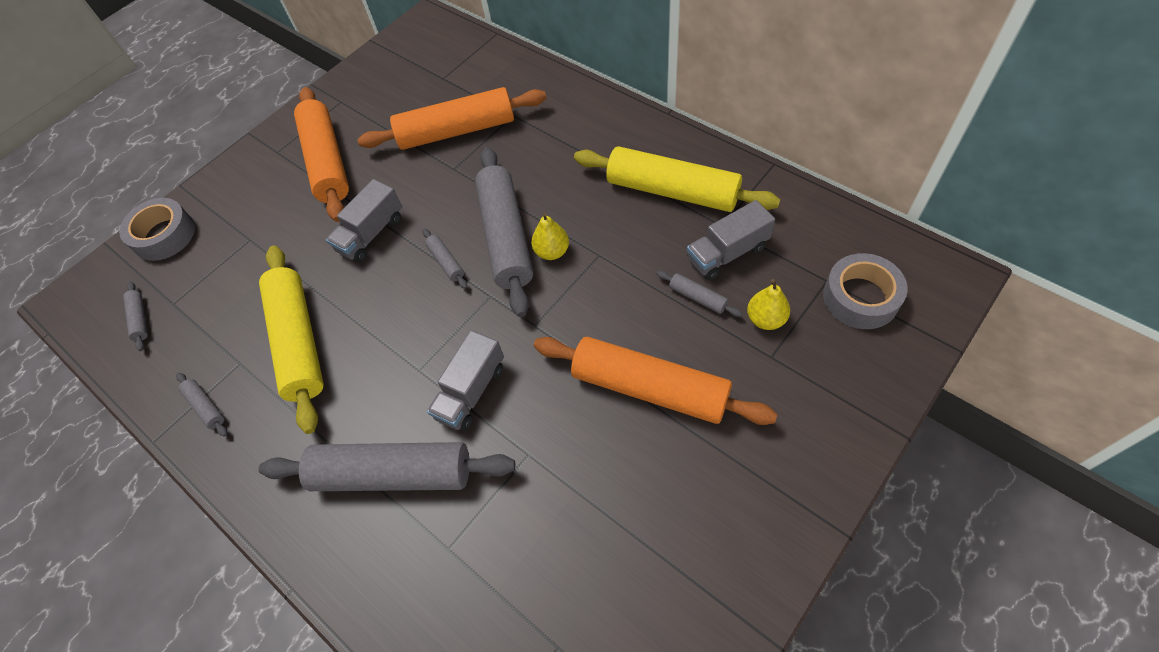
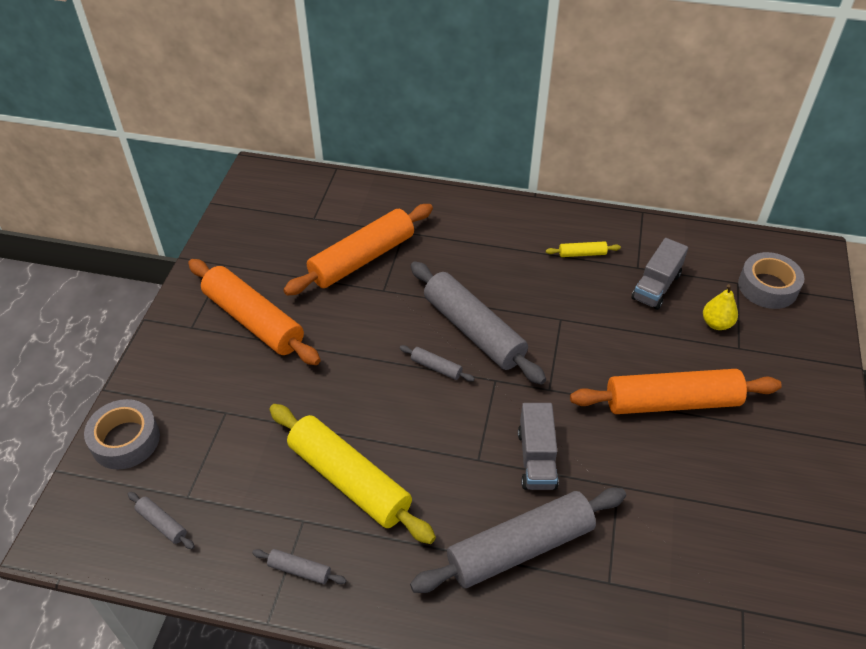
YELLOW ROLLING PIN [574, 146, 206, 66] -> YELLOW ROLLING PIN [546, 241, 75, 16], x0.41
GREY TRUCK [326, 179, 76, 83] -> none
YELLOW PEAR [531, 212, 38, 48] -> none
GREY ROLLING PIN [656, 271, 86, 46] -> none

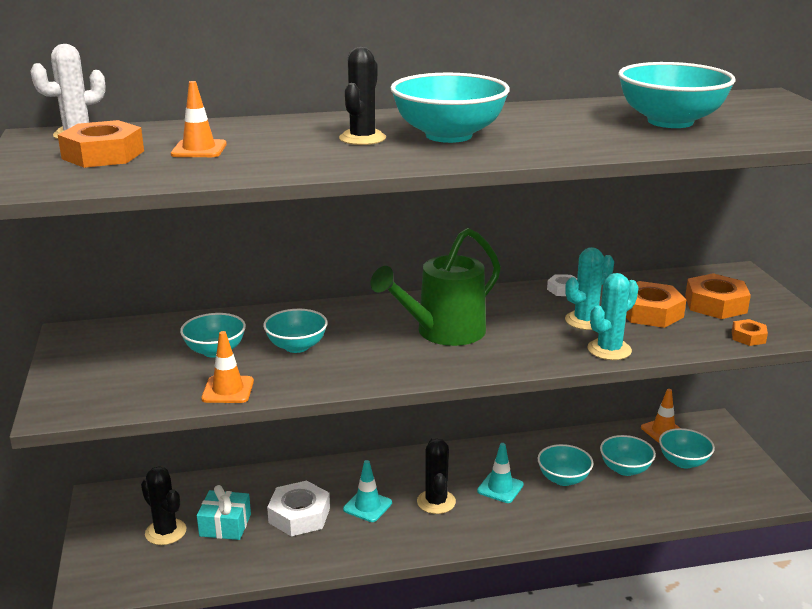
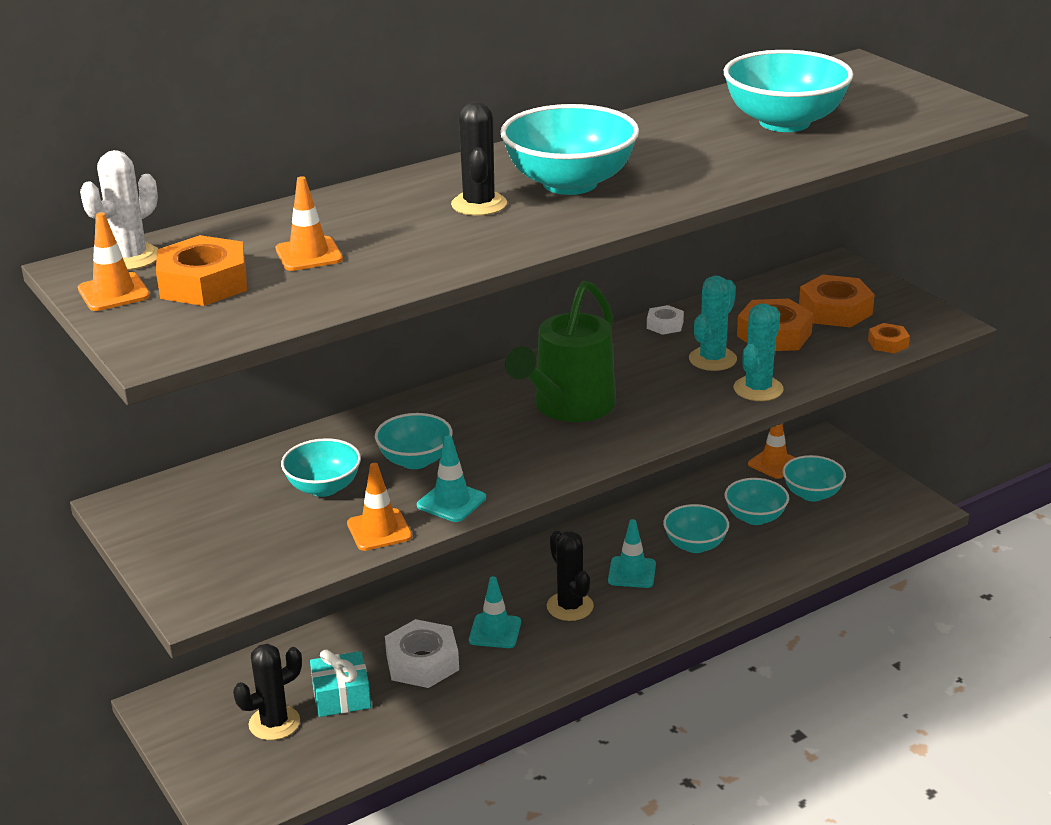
BLACK CACTUS [141, 466, 46, 79] -> BLACK CACTUS [233, 644, 69, 96], 60 degrees counterclockwise
none -> ORANGE TRAFFIC CONE [78, 212, 72, 99]
none -> TURQUOISE TRAFFIC CONE [417, 435, 69, 87]

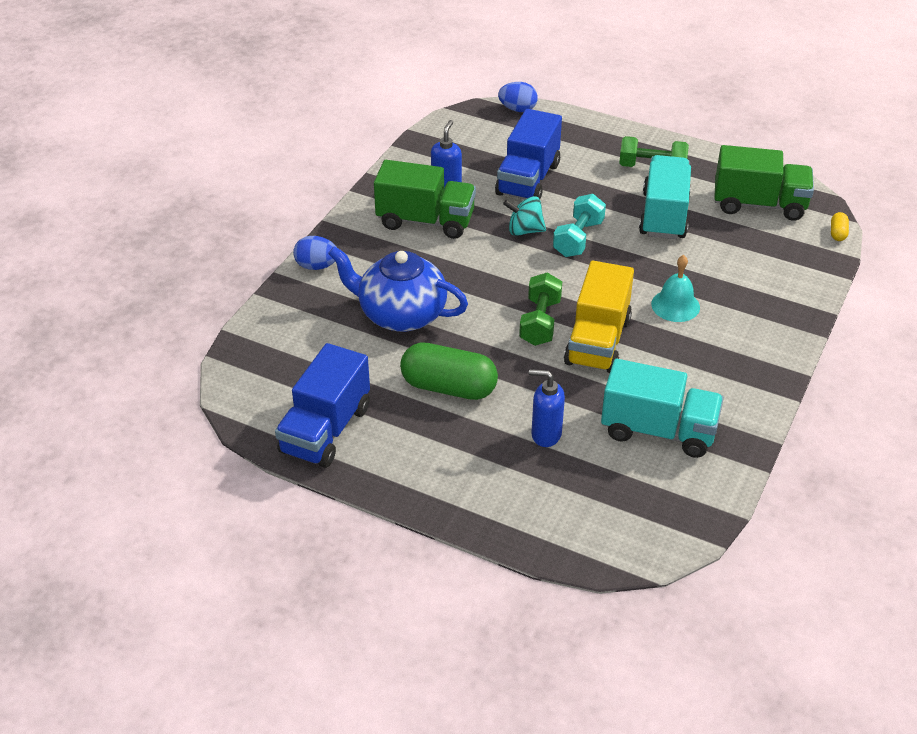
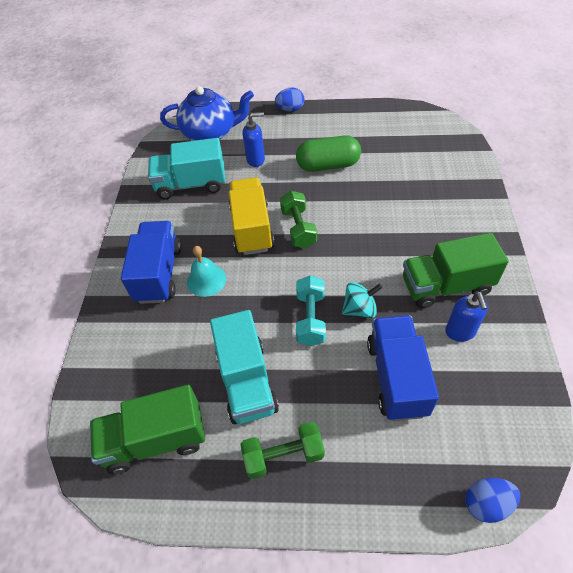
YELLOW CAPSULE [831, 212, 18, 29] -> none
BLUE EGG [293, 236, 43, 34] -> BLUE EGG [275, 88, 29, 24], moved
BLUE TEAPOT [328, 246, 140, 86] -> BLUE TEAPOT [160, 86, 94, 55], moved
BLUE TRUCK [275, 343, 95, 125] -> BLUE TRUCK [121, 221, 61, 83], moved

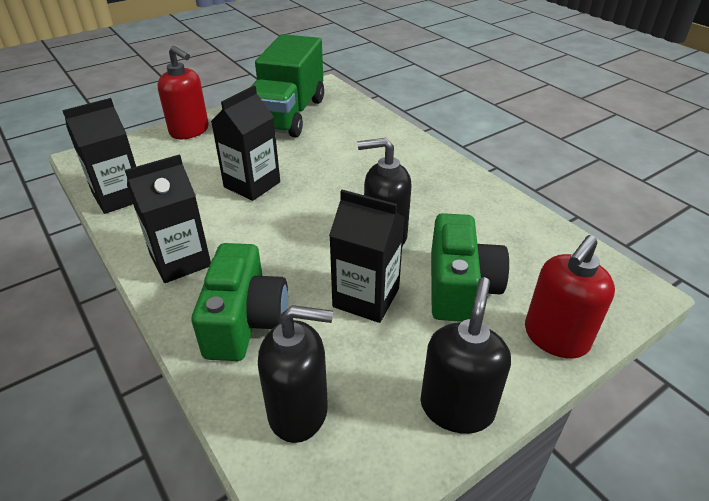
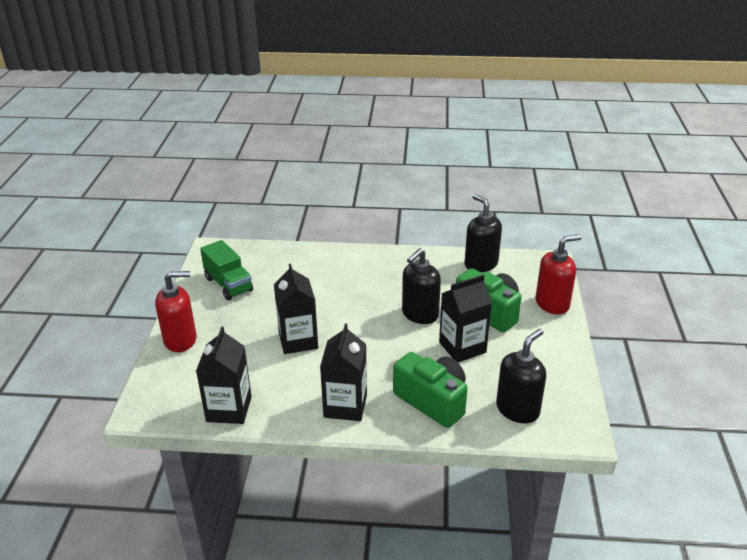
GREEN TRUCK [250, 34, 74, 103] -> GREEN TRUCK [200, 240, 53, 60], x0.60
RED SOAP DISPENSER [525, 235, 90, 124] -> RED SOAP DISPENSER [535, 234, 46, 80], 105 degrees counterclockwise
BLACK SOAP DISPENSER [421, 277, 90, 157] -> BLACK SOAP DISPENSER [465, 194, 37, 78], moved

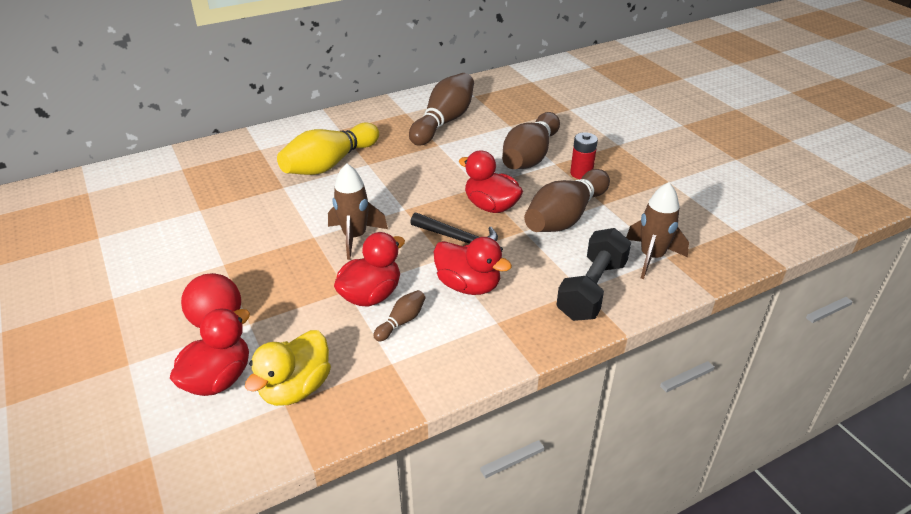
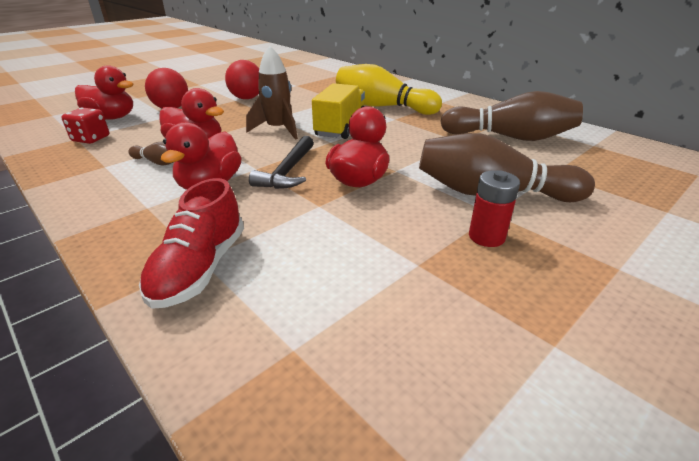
BROWN BOWLING PIN [524, 169, 86, 63] -> none
BROWN ROCKET [626, 182, 63, 97] -> none
BLACK DUMBBELL [556, 228, 75, 93] -> RED SHOE [139, 178, 105, 131]
YELLOW DUCK [245, 330, 86, 76] -> RED DICE [62, 108, 47, 36]
none -> RED BALL [225, 60, 34, 39]
none -> YELLOW TRUCK [312, 83, 53, 56]

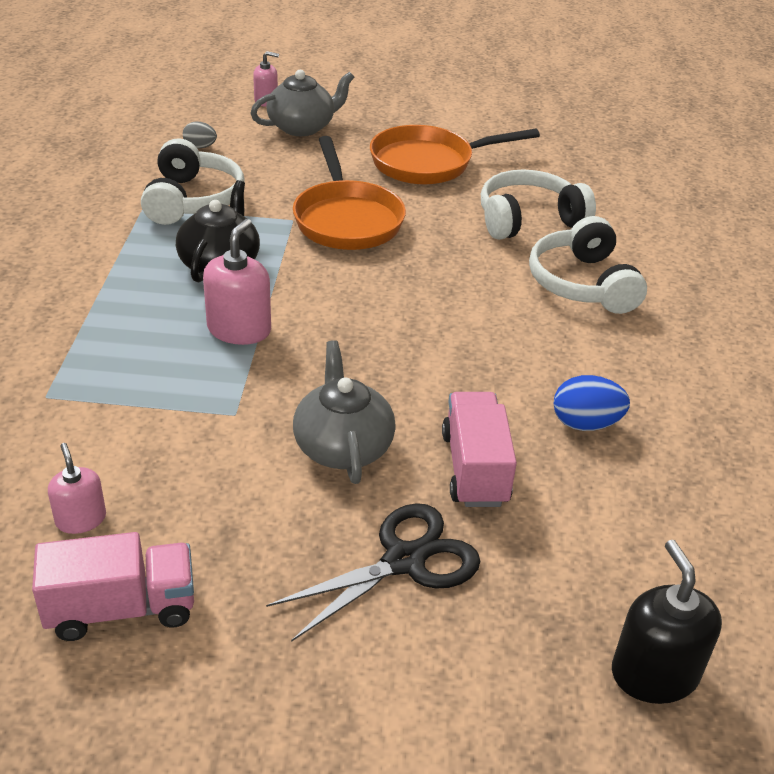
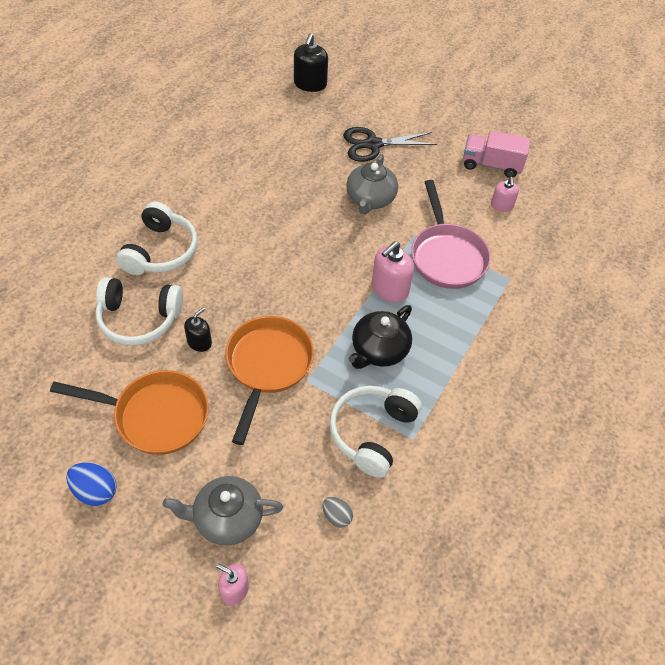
BLUE EGG [554, 375, 76, 56] -> BLUE EGG [66, 462, 51, 44], moved
PINK TRUCK [442, 392, 75, 115] -> none
none -> PINK PAN [411, 180, 80, 109]
none -> BLACK SOAP DISPENSER [184, 307, 28, 45]

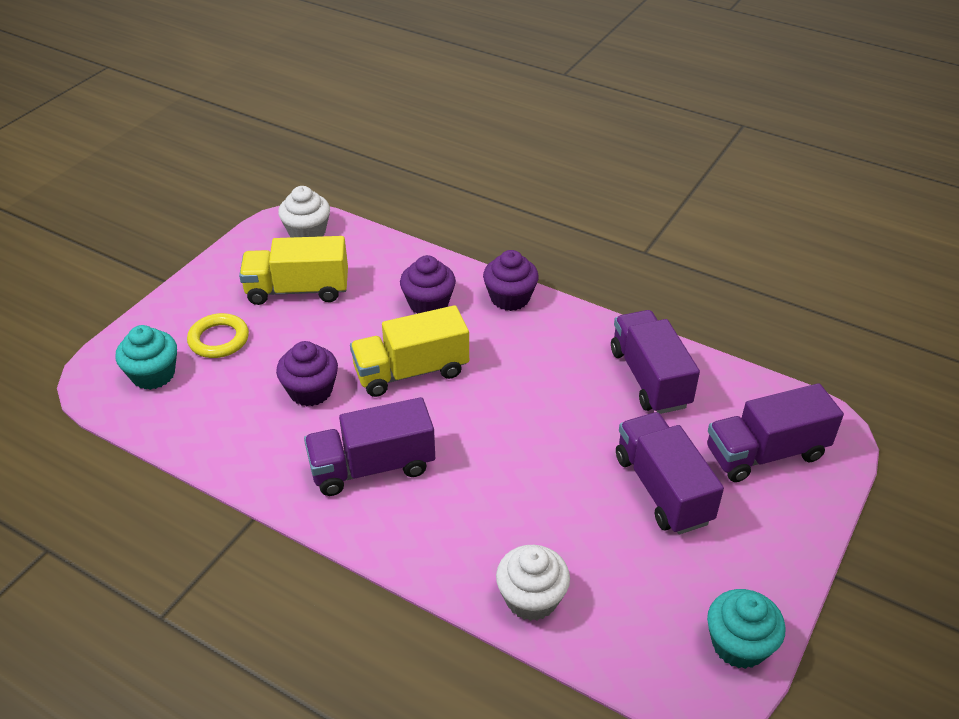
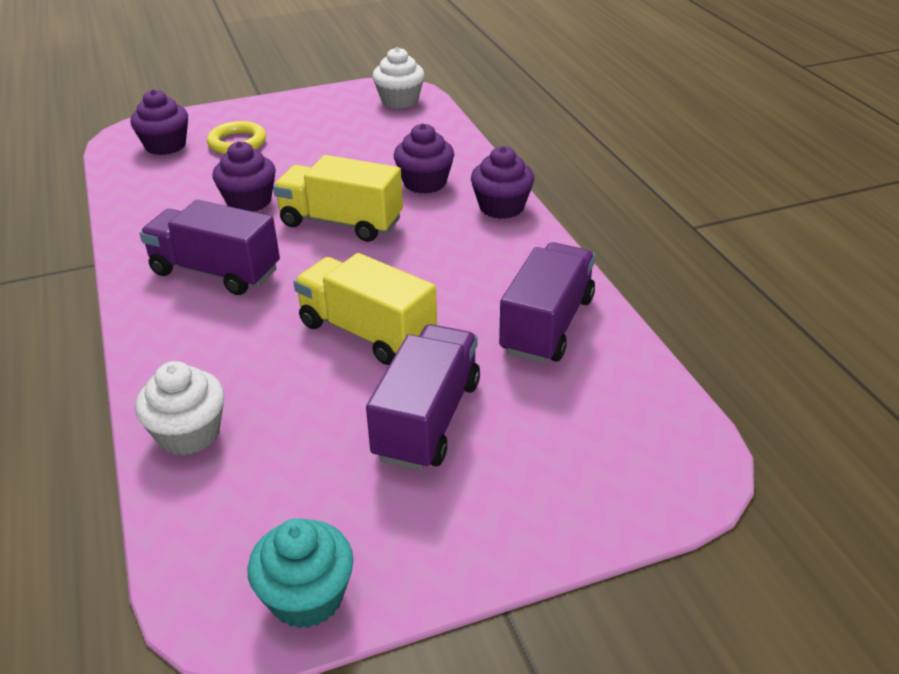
YELLOW TRUCK [239, 236, 109, 69] -> YELLOW TRUCK [294, 253, 143, 112], moved
TURQUOISE CUPCAKE [115, 325, 62, 65] -> PURPLE CUPCAKE [130, 89, 58, 66]
PURPLE TRUCK [707, 383, 137, 99] -> none

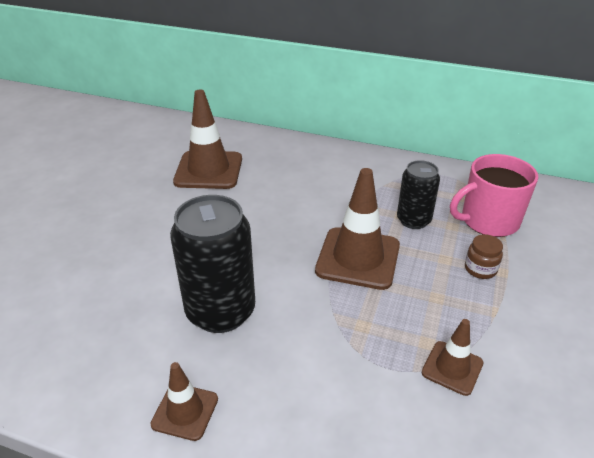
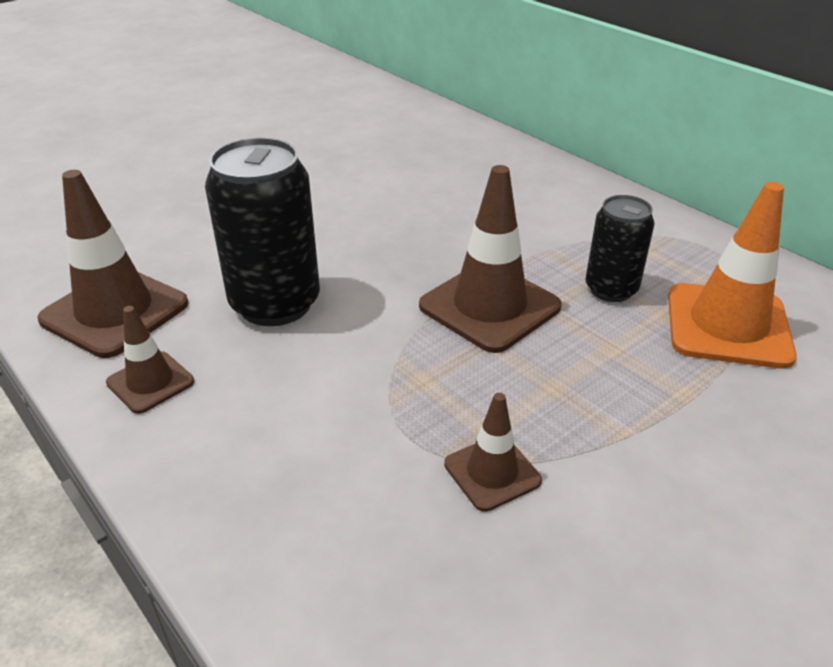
BROWN TRAFFIC CONE [173, 89, 69, 100] -> BROWN TRAFFIC CONE [37, 170, 151, 188], moved
PINK MUG [450, 154, 88, 83] -> ORANGE TRAFFIC CONE [668, 182, 129, 187]
BROWN JAR [465, 234, 38, 45] -> none

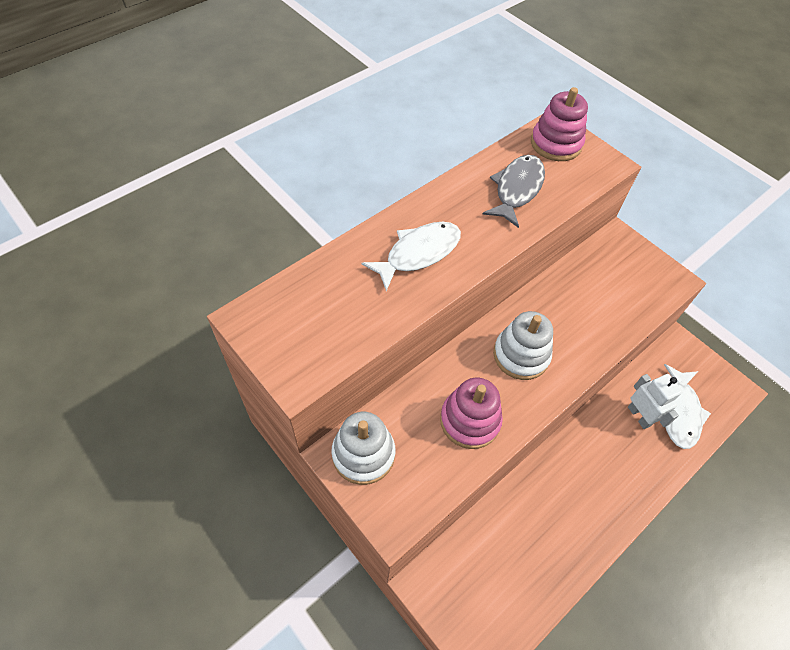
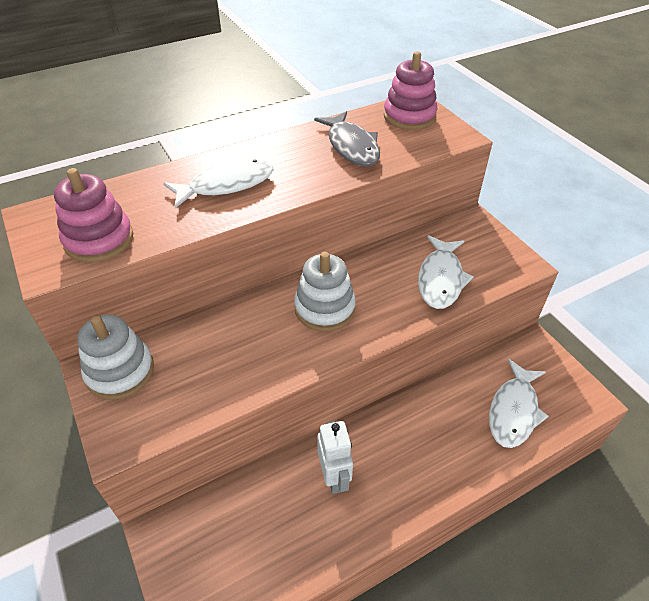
GREY FISH [483, 155, 62, 73] -> GREY FISH [314, 111, 66, 55], 120 degrees clockwise
WHITE ROBOT [628, 374, 54, 55] -> WHITE ROBOT [317, 421, 36, 73], moved
PINK STACKING TOY [440, 378, 63, 71] -> PINK STACKING TOY [54, 168, 79, 95], moved
none -> WHITE FISH [418, 235, 56, 74]

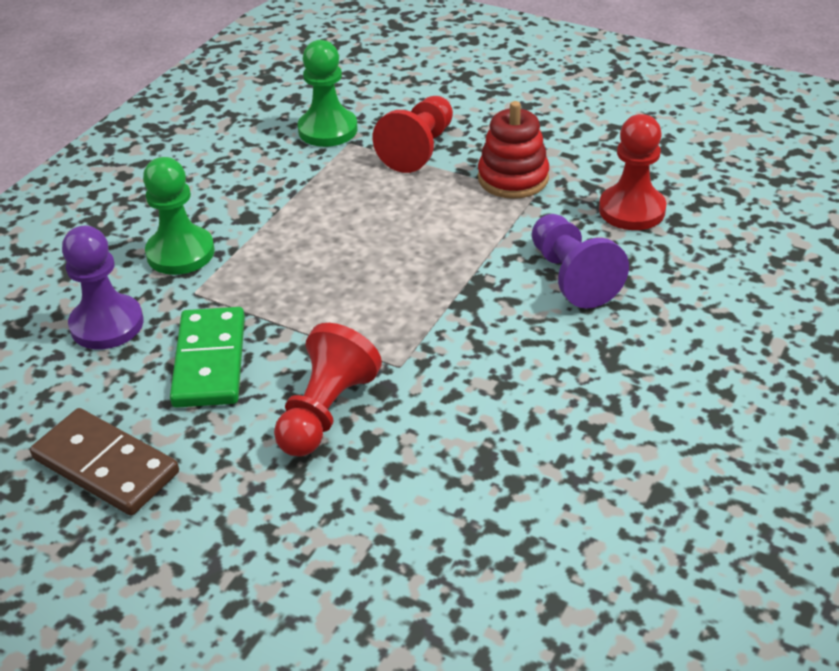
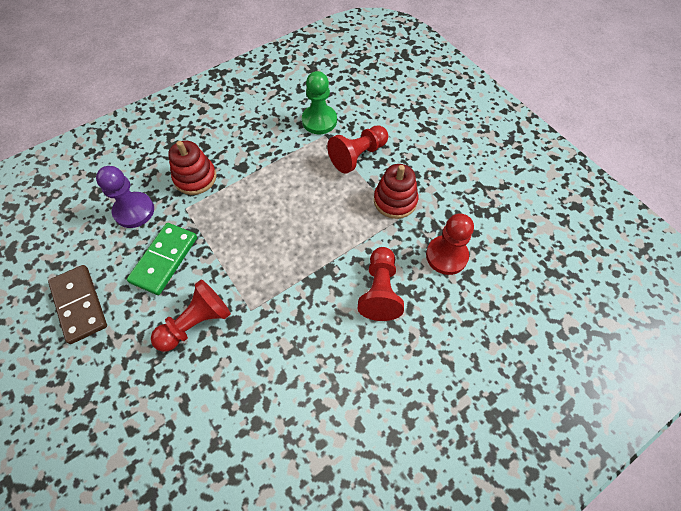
GREEN PAWN [143, 157, 72, 118] -> RED STACKING TOY [168, 141, 48, 54]
PURPLE PAWN [532, 214, 97, 95] -> RED PAWN [358, 247, 46, 74]

